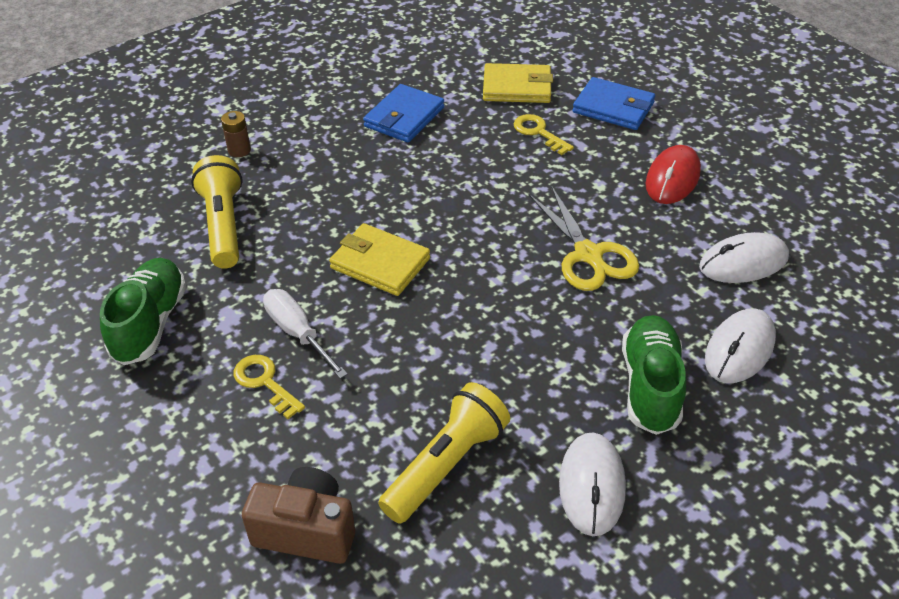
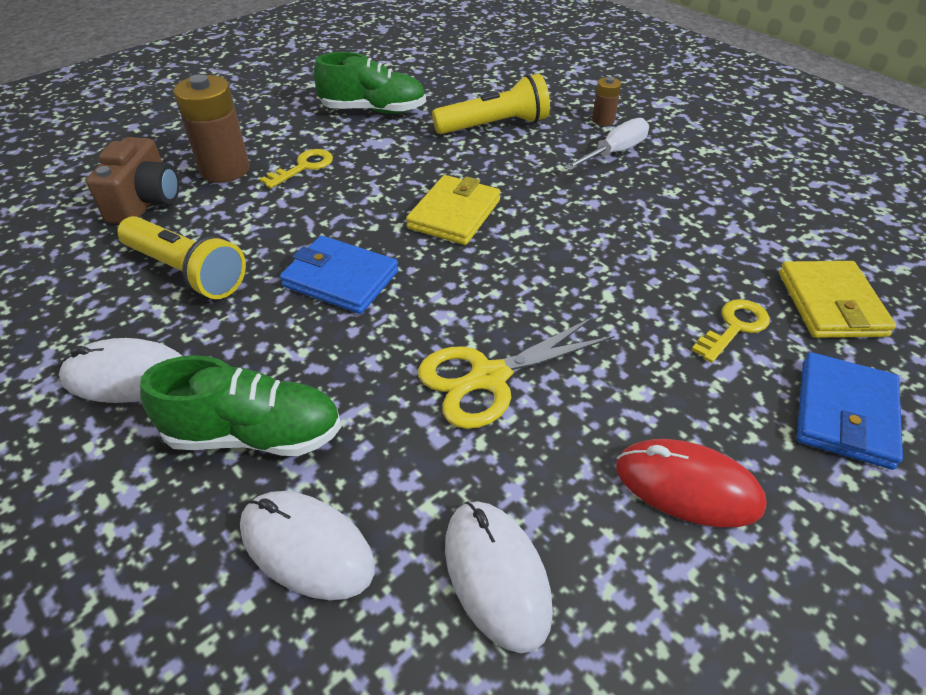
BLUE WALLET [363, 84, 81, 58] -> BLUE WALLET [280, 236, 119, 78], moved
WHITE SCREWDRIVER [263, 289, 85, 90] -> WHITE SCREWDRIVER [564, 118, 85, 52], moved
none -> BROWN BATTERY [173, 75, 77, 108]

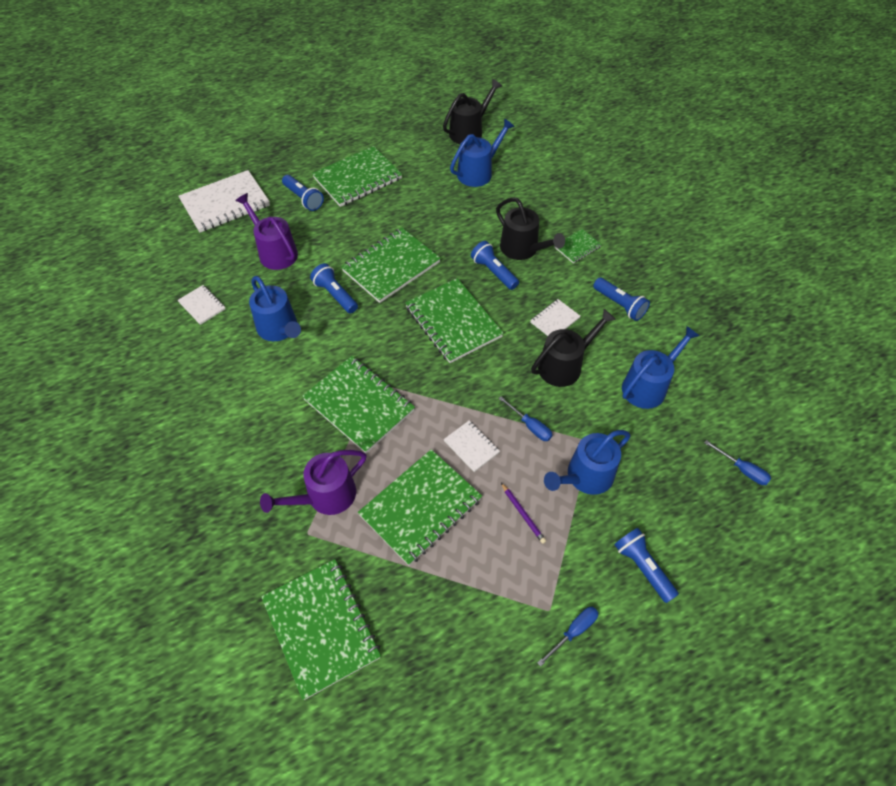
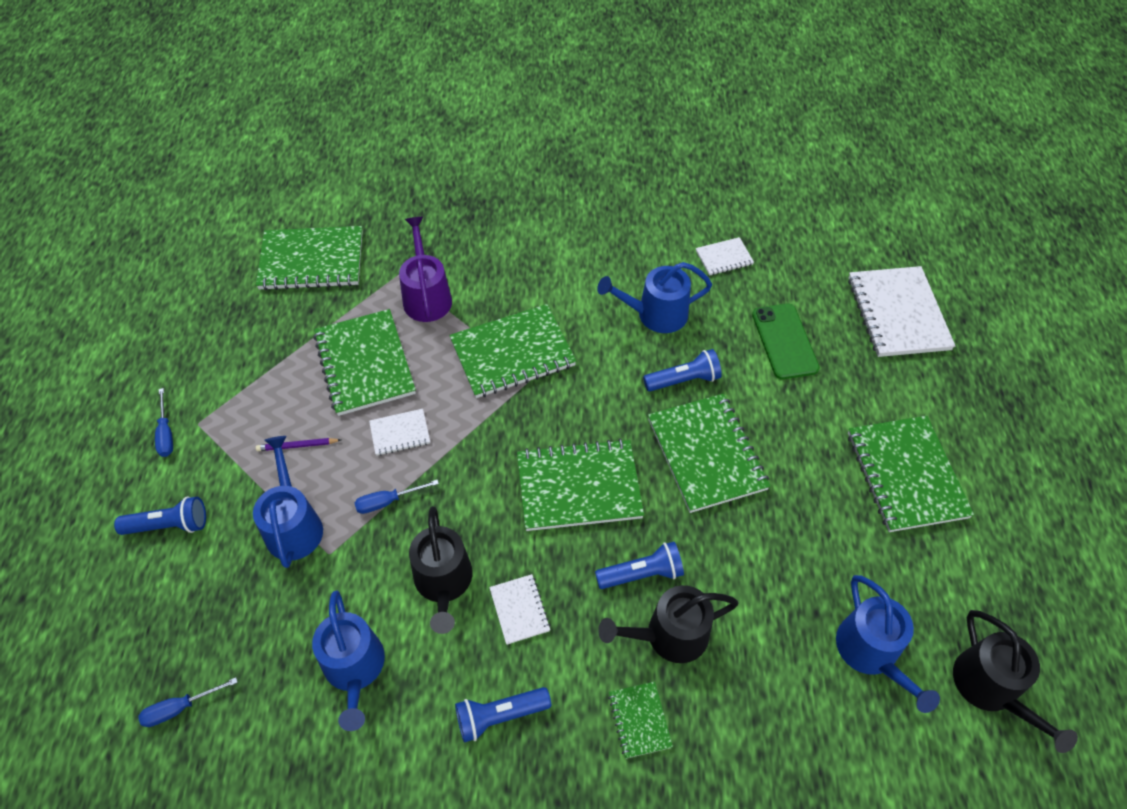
BLUE FLASHLIGHT [282, 175, 42, 36] -> none
PURPLE WATERING CAN [235, 193, 63, 77] -> GREEN PHONE [752, 303, 68, 76]

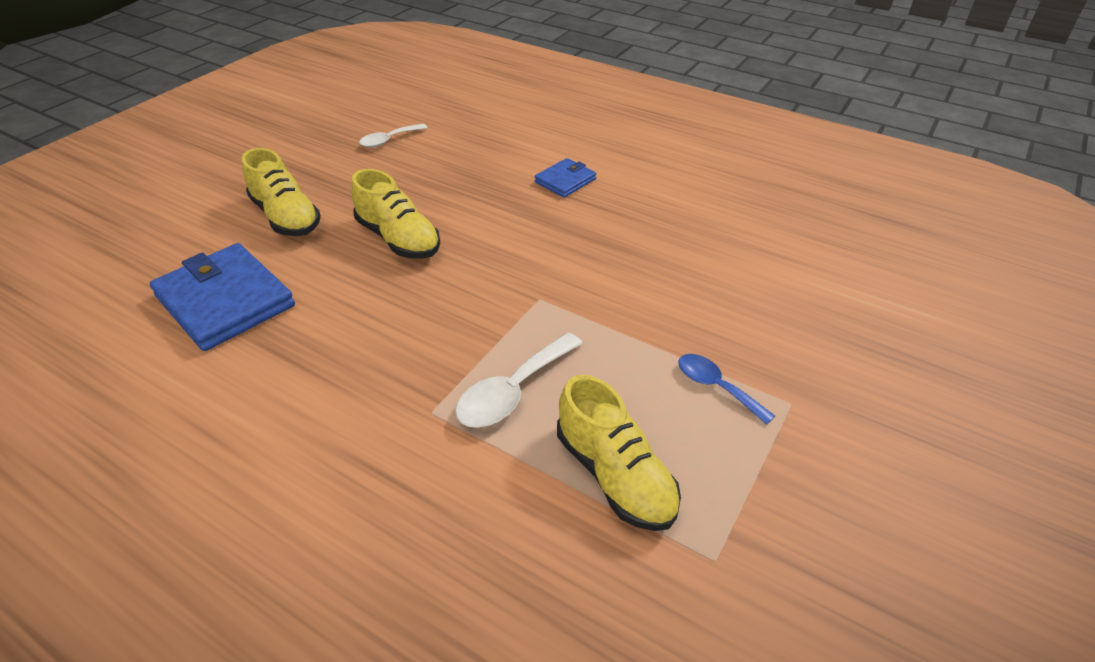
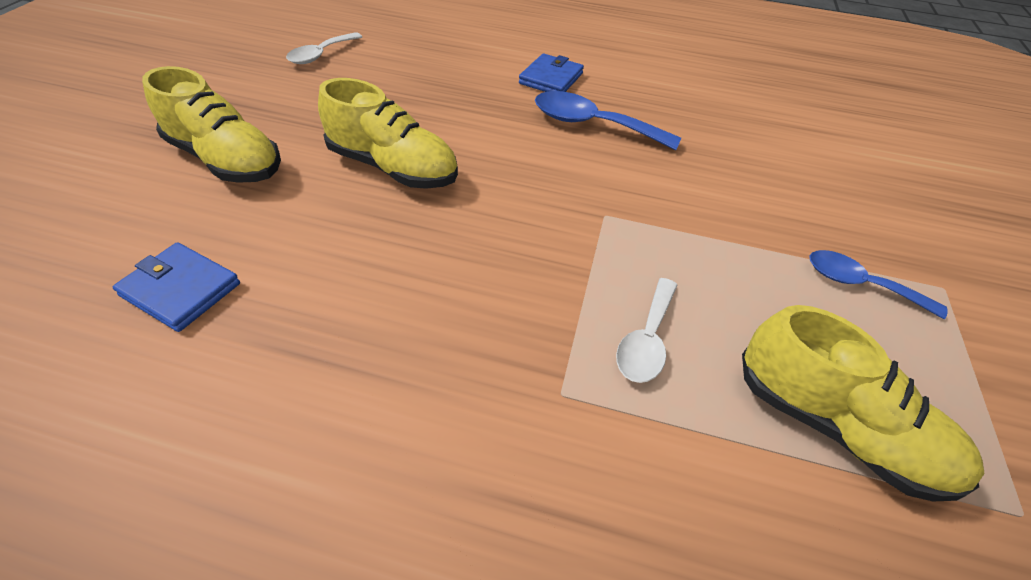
BLUE WALLET [150, 243, 145, 108] -> BLUE WALLET [113, 242, 127, 90], x0.53
WHITE SPOON [455, 333, 128, 95] -> WHITE SPOON [616, 278, 62, 105], x0.67
none -> BLUE SPOON [535, 91, 146, 59]

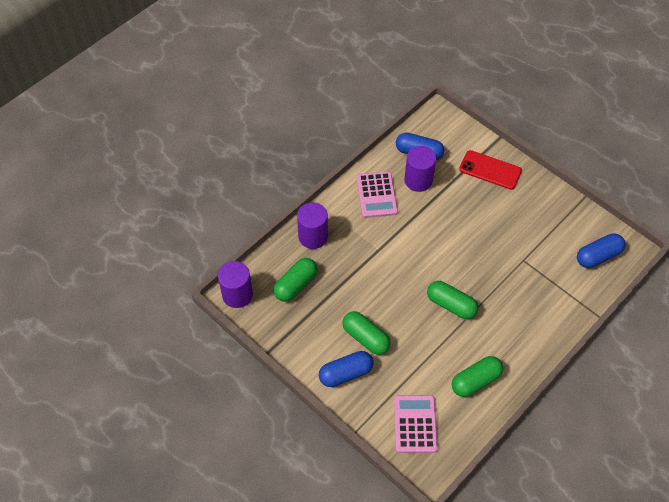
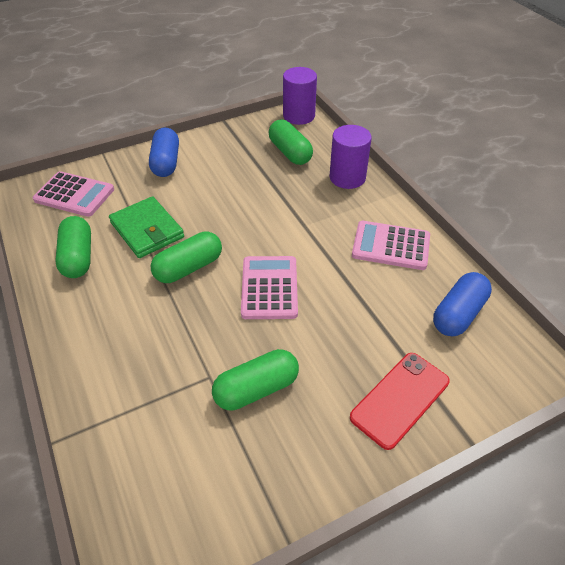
PURPLE CYLINDER [404, 146, 32, 46] -> none
BLUE CAPSULE [577, 233, 48, 35] -> none
GREEN CAPSULE [342, 311, 49, 44] -> GREEN CAPSULE [212, 349, 87, 62], moved
none -> GREEN WALLET [109, 196, 75, 62]
none -> PINK CALCULATOR [241, 256, 57, 63]

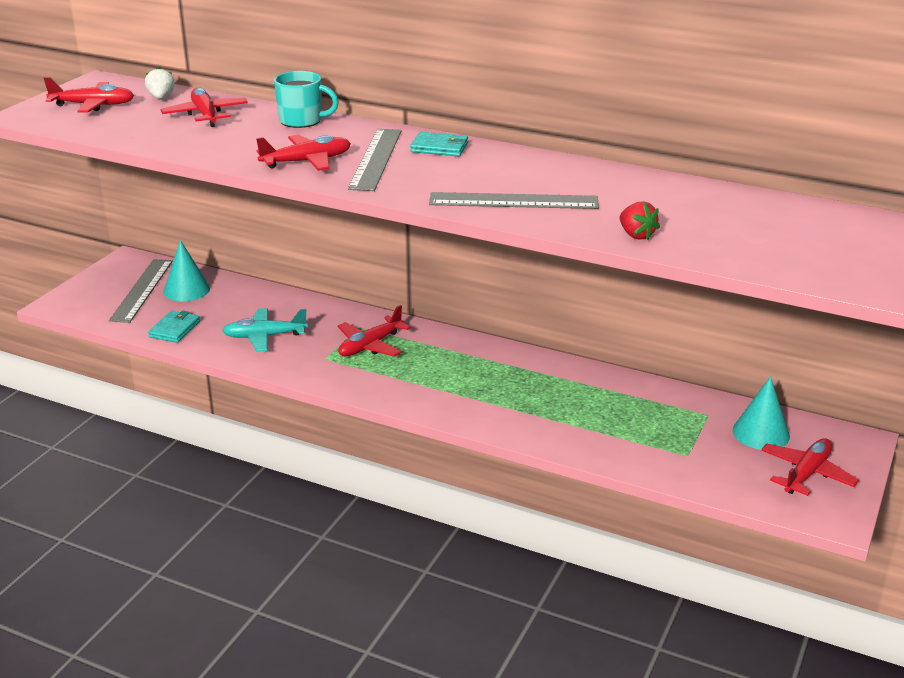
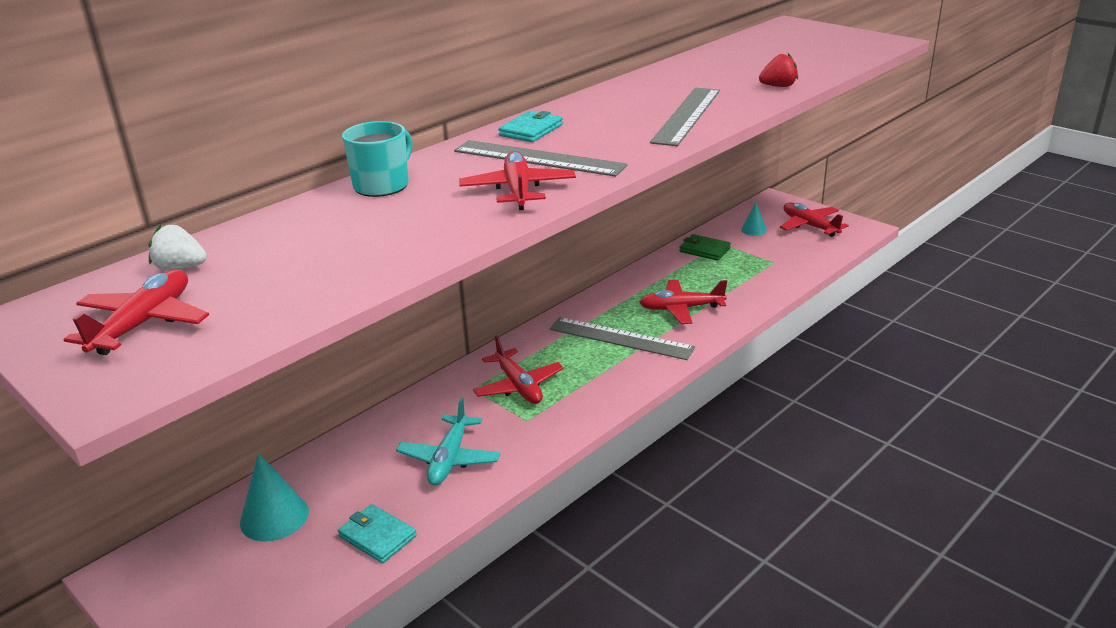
RED PLANE [160, 88, 88, 39] -> RED PLANE [639, 280, 88, 44], moved
GREY RULER [109, 259, 64, 64] -> GREY RULER [549, 317, 146, 43], moved
TURQUOISE CONE [733, 376, 57, 74] -> TURQUOISE CONE [741, 203, 26, 33], x0.57
none -> GREEN WALLET [679, 234, 52, 27]

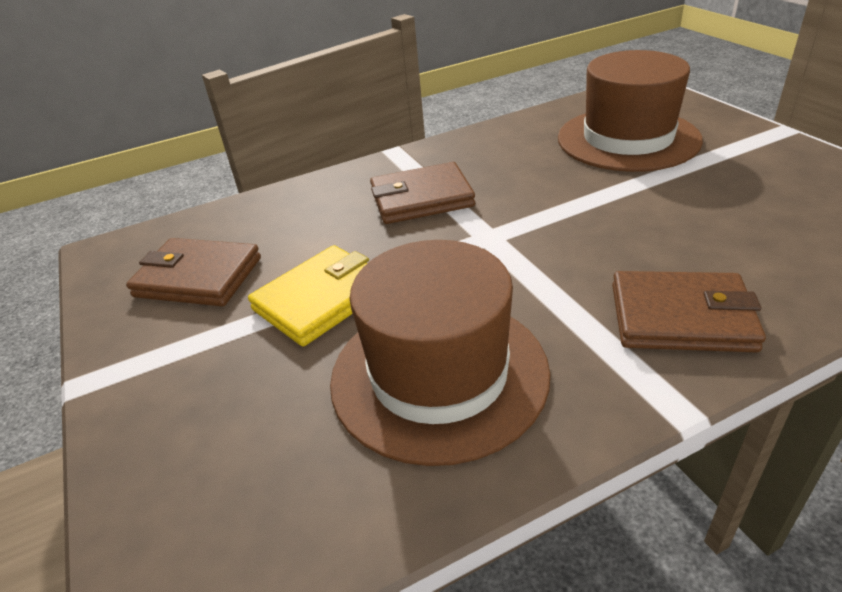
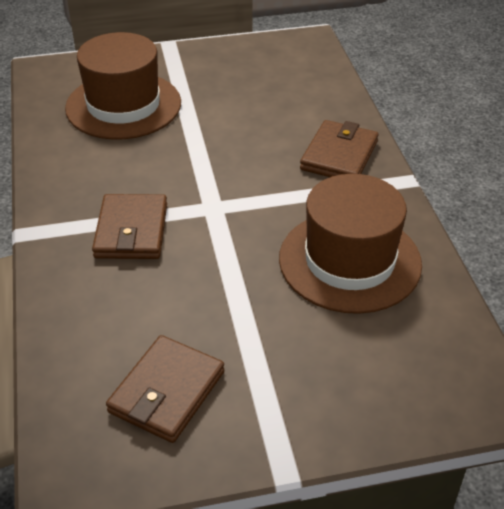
YELLOW WALLET [248, 245, 121, 102] -> none

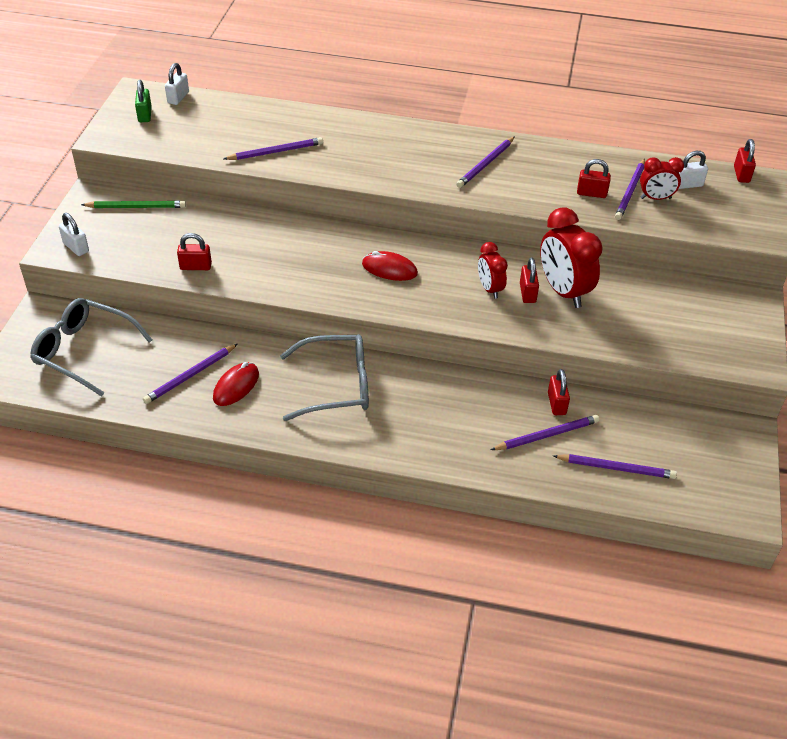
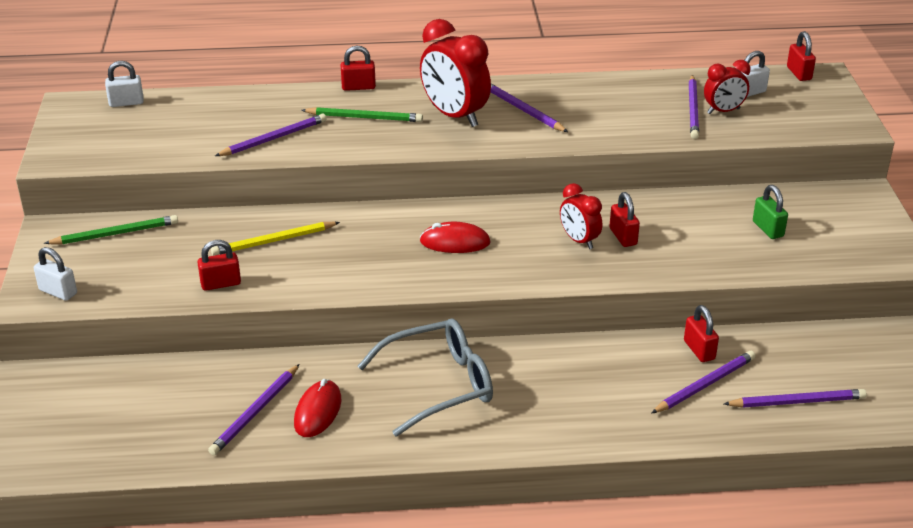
WHITE PADLOCK [165, 63, 24, 42] -> WHITE PADLOCK [105, 61, 39, 46], 75 degrees clockwise
GREEN PADLOCK [135, 80, 17, 42] -> GREEN PADLOCK [753, 185, 35, 54], moved
PURPLE PENCIL [456, 136, 59, 52] -> PURPLE PENCIL [491, 83, 77, 49], 120 degrees clockwise
RED PADLOCK [577, 159, 34, 39] -> RED PADLOCK [341, 45, 35, 46], moved
RED CLOCK [540, 207, 63, 101] -> RED CLOCK [420, 19, 71, 108], moved
GREY GLASSES [30, 298, 122, 98] -> none
none -> GREEN PENCIL [301, 107, 122, 15]
none -> YELLOW PENCIL [211, 222, 129, 34]

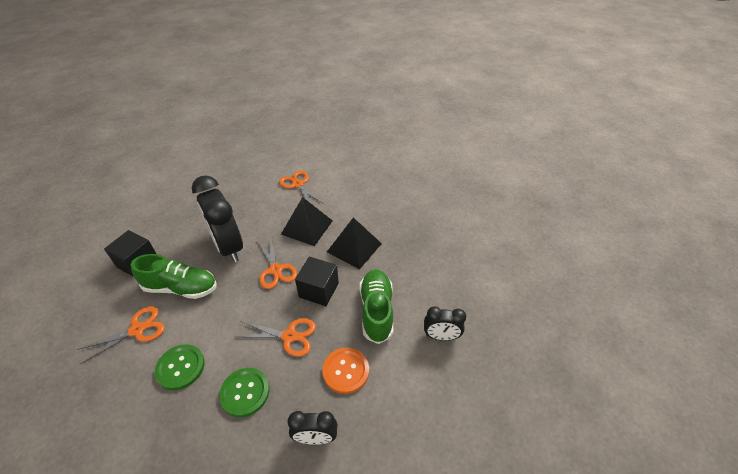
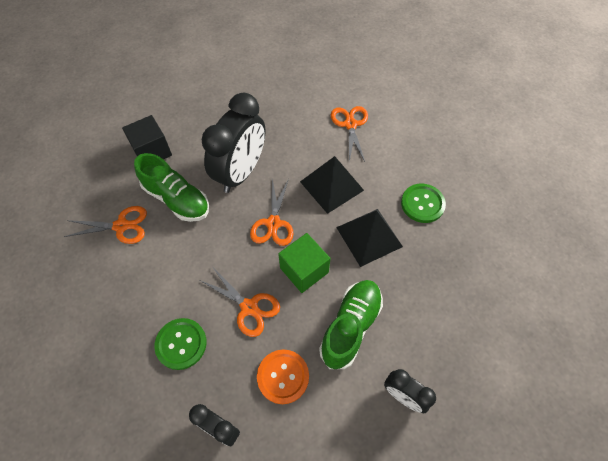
BLACK CLOCK [192, 175, 51, 88] -> BLACK CLOCK [202, 93, 63, 100], 150 degrees counterclockwise
BLACK CUBE [295, 257, 44, 49] -> GREEN CUBE [278, 233, 53, 60]
GREEN BUTTON [154, 344, 51, 46] -> GREEN BUTTON [401, 184, 45, 39], moved

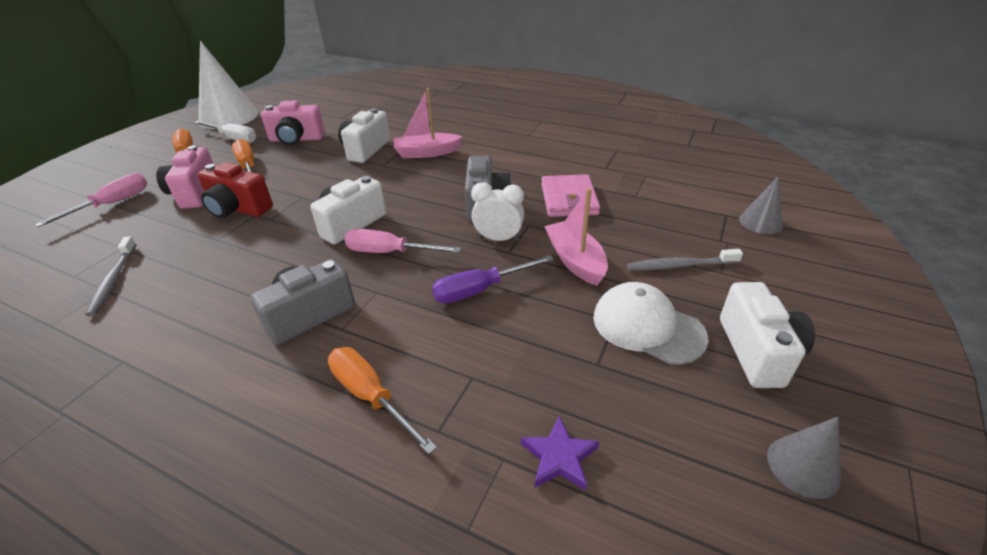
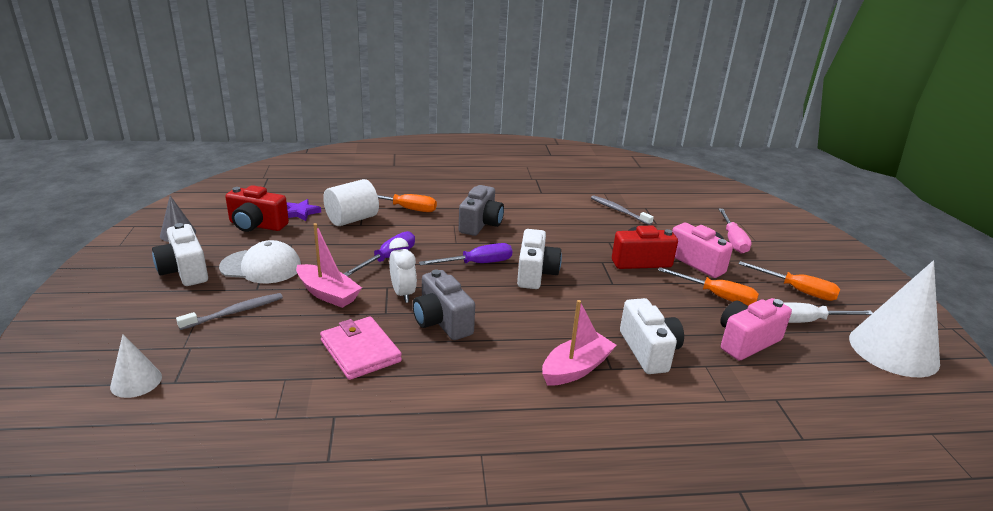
GREY CONE [739, 177, 44, 57] -> WHITE CONE [110, 334, 52, 64]
WHITE CLOCK [471, 182, 53, 60] -> WHITE CLOCK [389, 238, 28, 65], 90 degrees counterclockwise
PINK SCREWDRIVER [344, 229, 117, 24] -> PURPLE SCREWDRIVER [419, 243, 93, 23]
none -> WHITE CYLINDER [323, 179, 56, 47]
none -> RED CAMERA [225, 185, 64, 47]

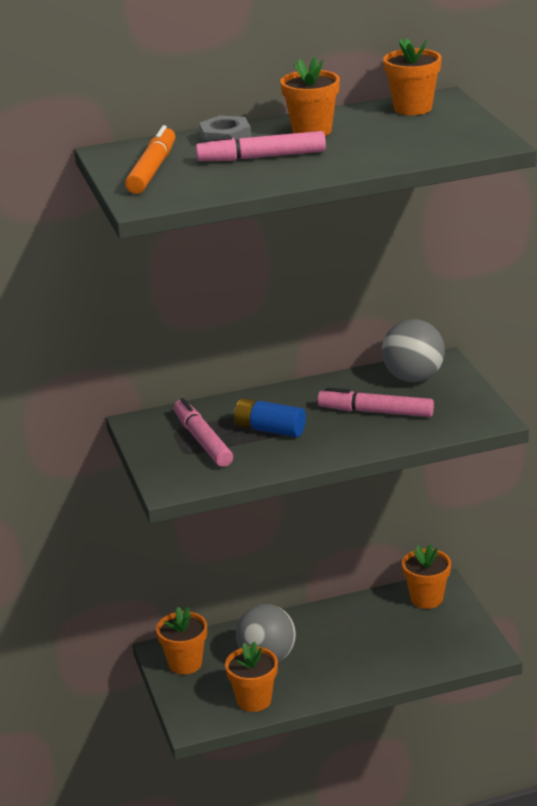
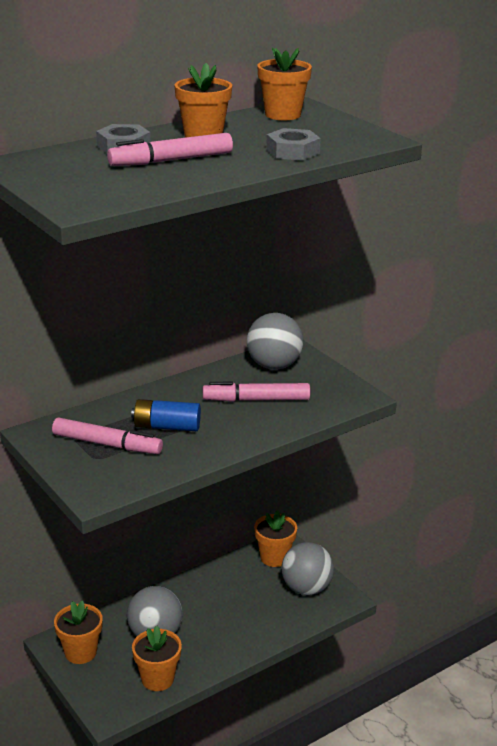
ORANGE MARKER [125, 125, 50, 69] -> none
PINK MARKER [174, 398, 59, 69] -> PINK MARKER [52, 417, 111, 37], 150 degrees clockwise
none -> GREY NUT [266, 128, 55, 33]
none -> GREY BALL [281, 542, 53, 53]

